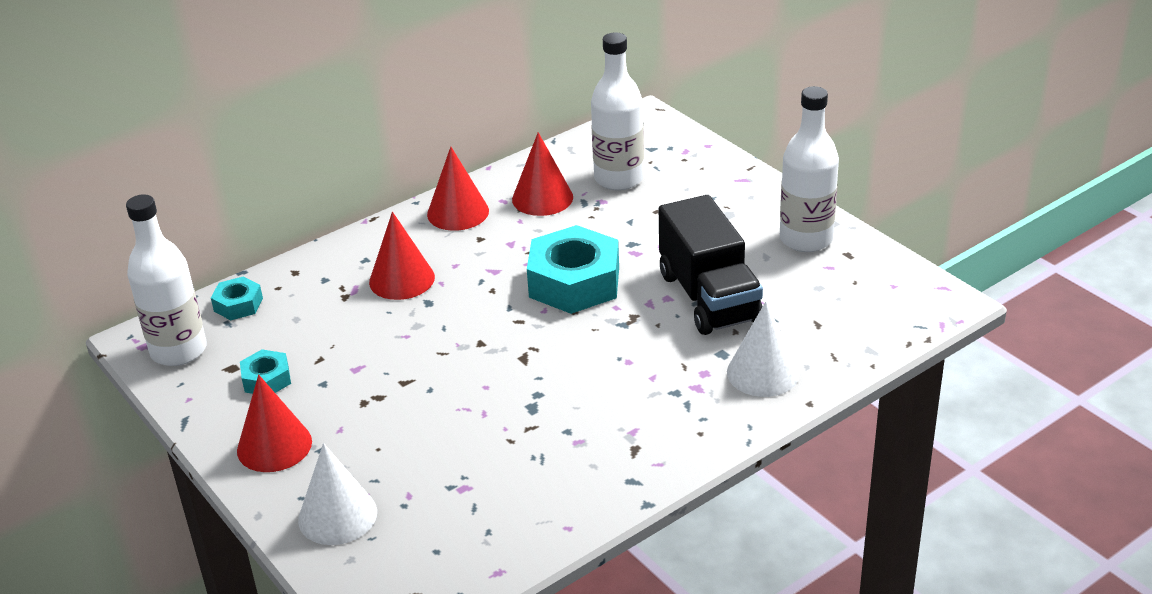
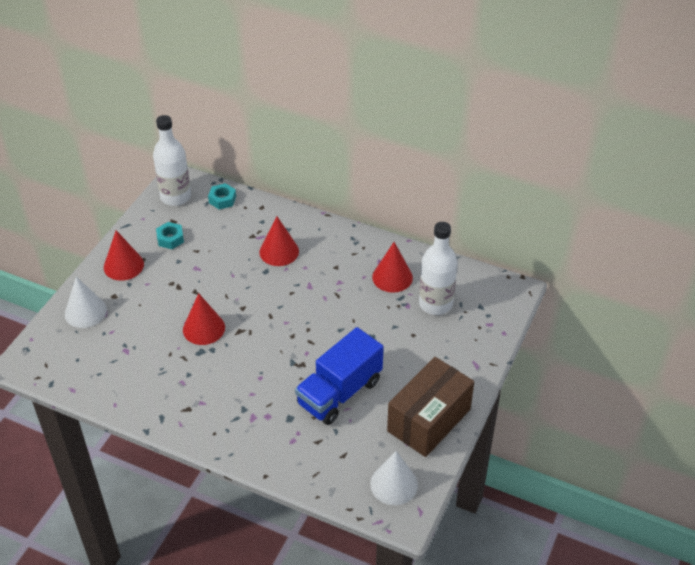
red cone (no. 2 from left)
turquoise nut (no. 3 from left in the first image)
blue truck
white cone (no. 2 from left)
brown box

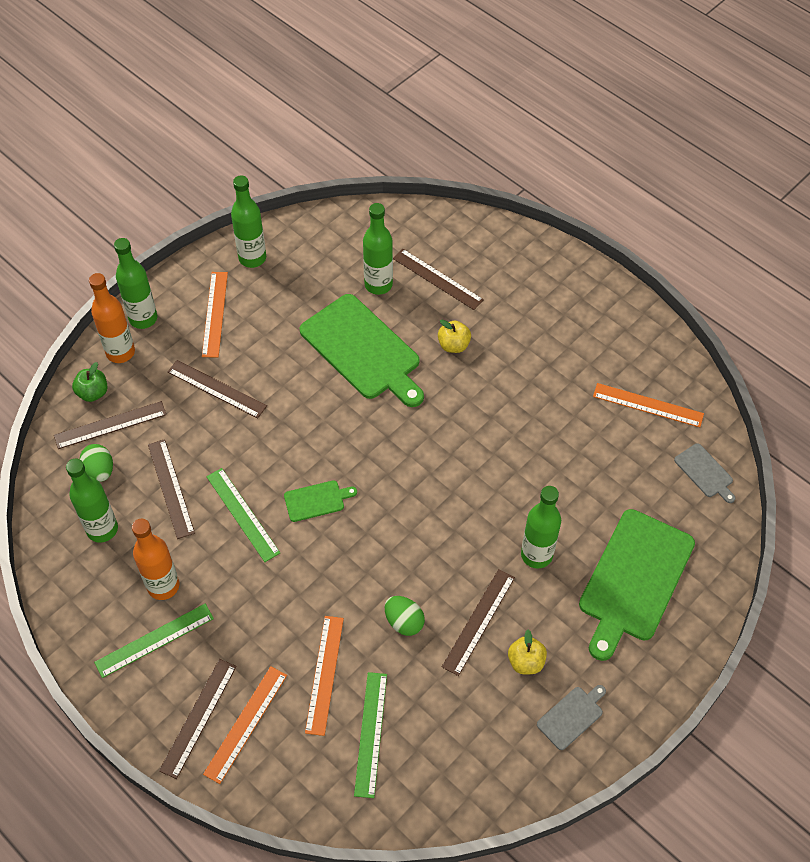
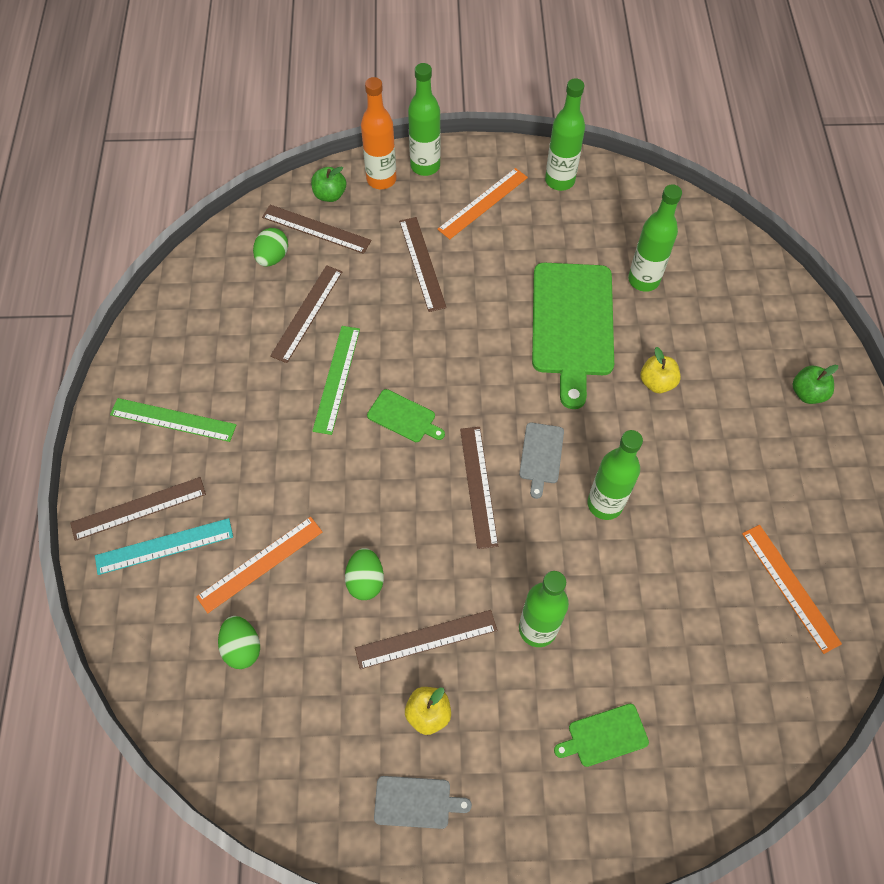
green bottle (no. 4 from left)
orange bottle (no. 2 from left in the first image)
turquoise ruler
green egg (no. 1 from left)
brown ruler (no. 6 from left)
green cutting board (no. 3 from left)
grey cutting board (no. 2 from left)
green apple (no. 2 from left)

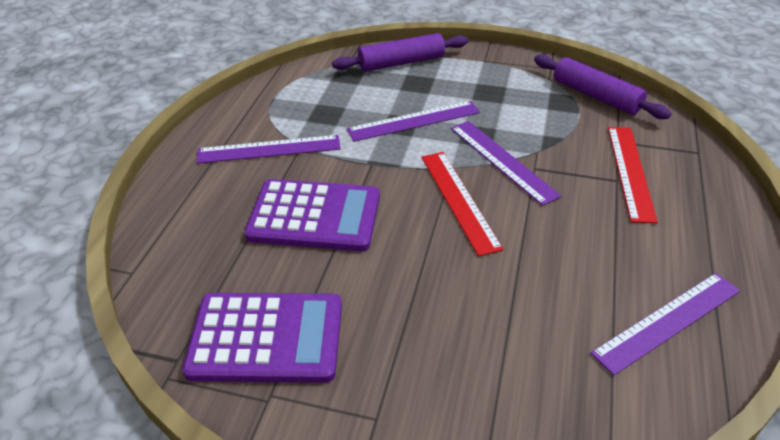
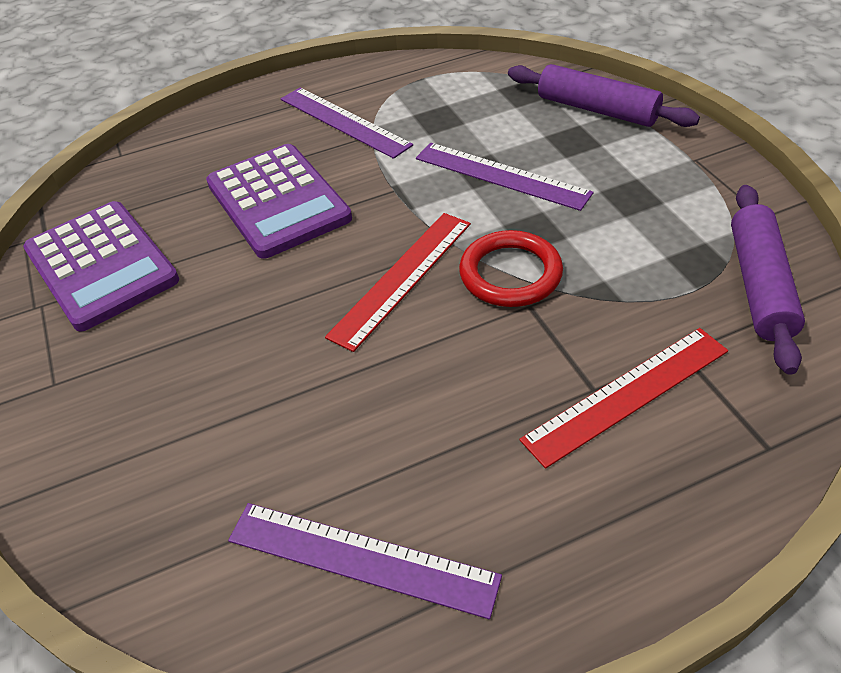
red ring

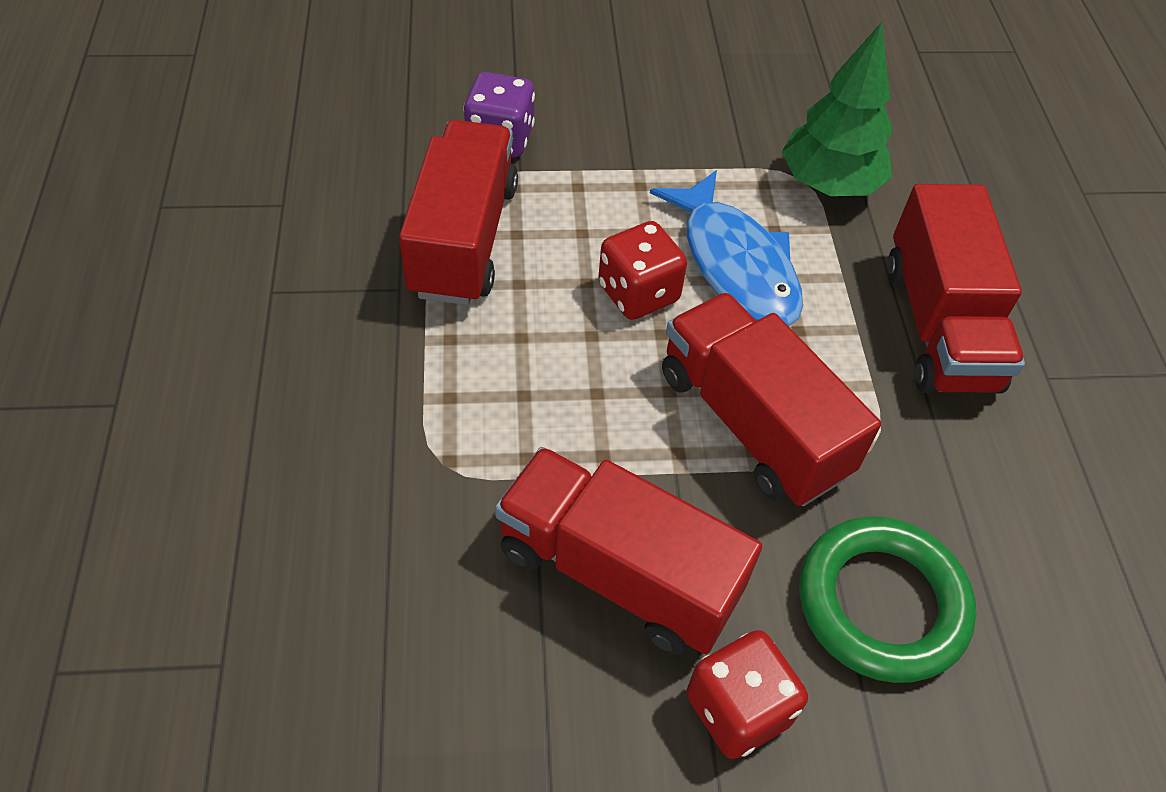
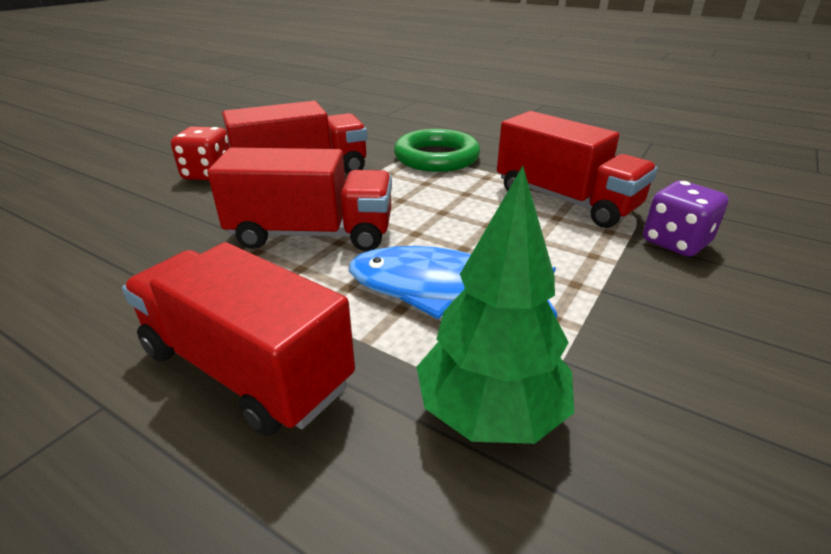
red dice (no. 1 from left in the first image)
green ring

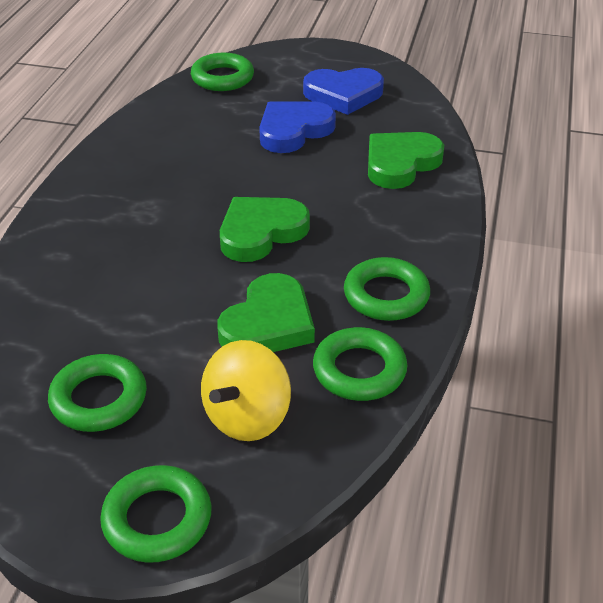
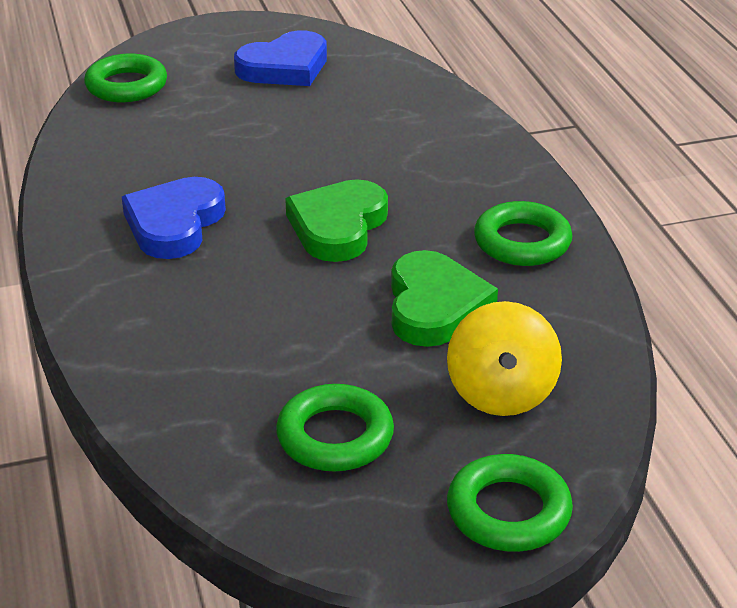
blue heart (no. 1 from left)
green ring (no. 4 from left in the first image)
green heart (no. 3 from left in the first image)

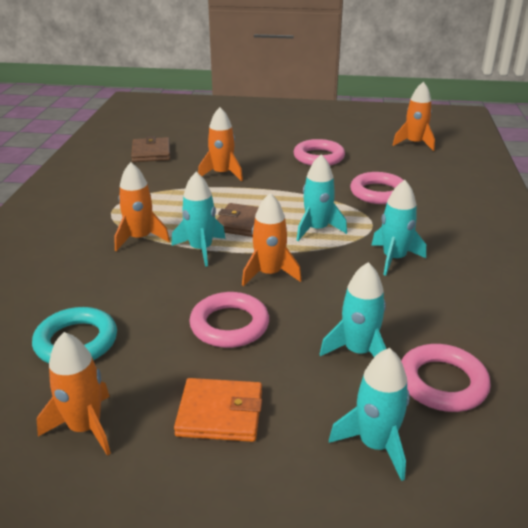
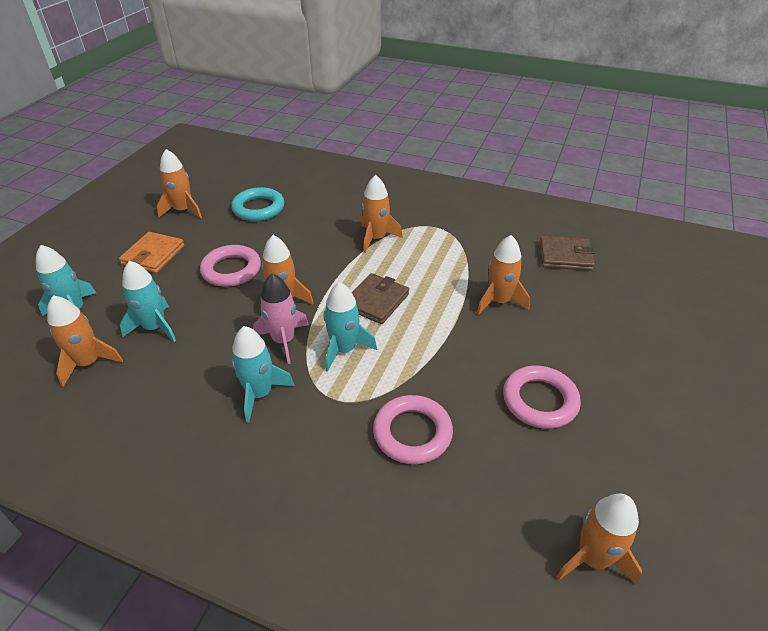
turquoise rocket (no. 1 from left in the first image)
orange rocket (no. 1 from left)
pink rocket

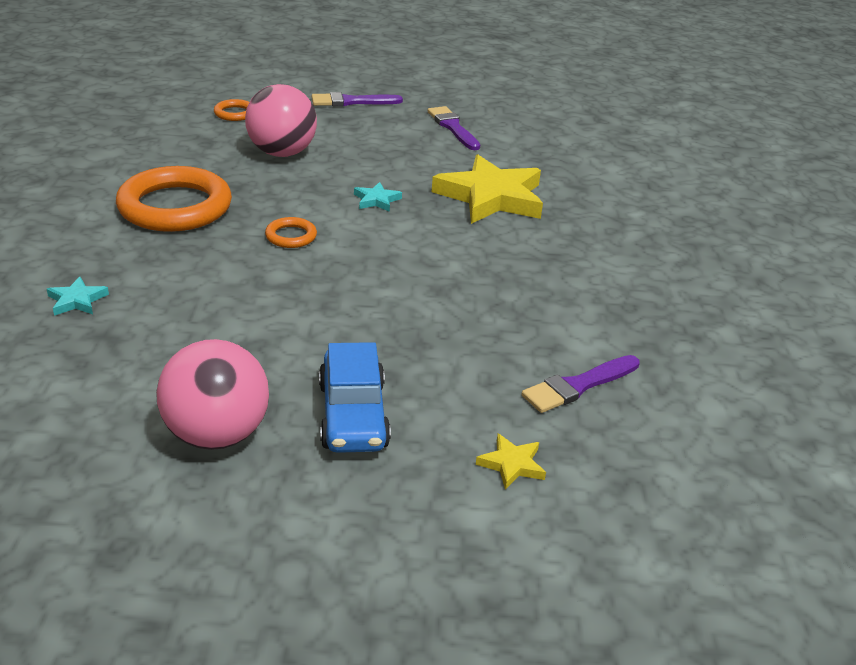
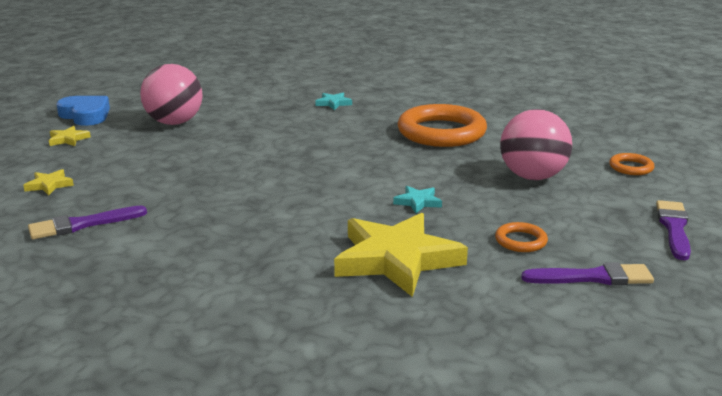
orange ring (no. 2 from left)
blue car
purple brush (no. 1 from left)
yellow star (no. 2 from left)
blue heart

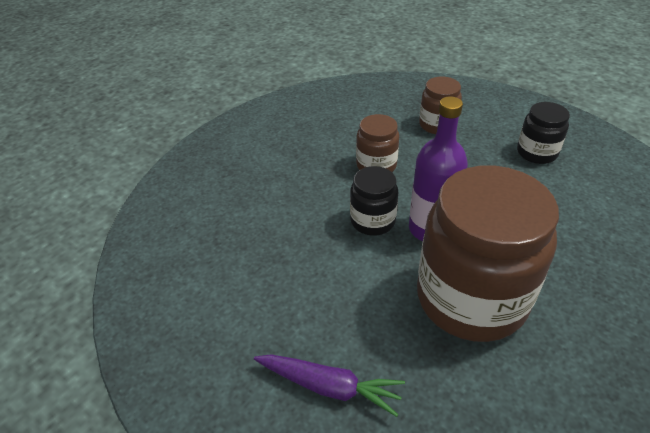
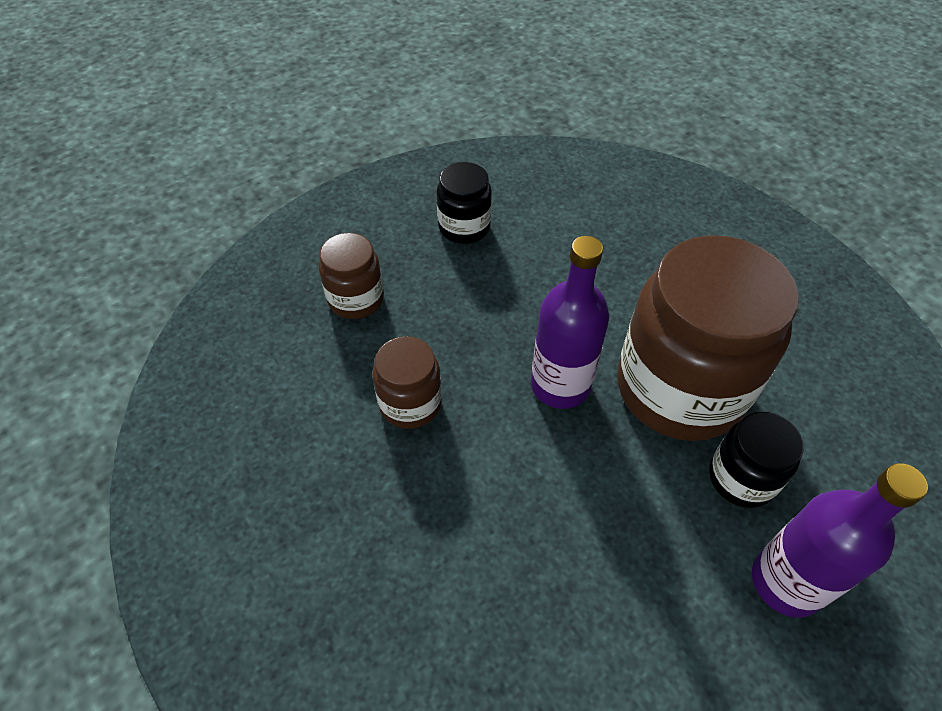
purple bottle (no. 2 from left)
black jar (no. 2 from left)

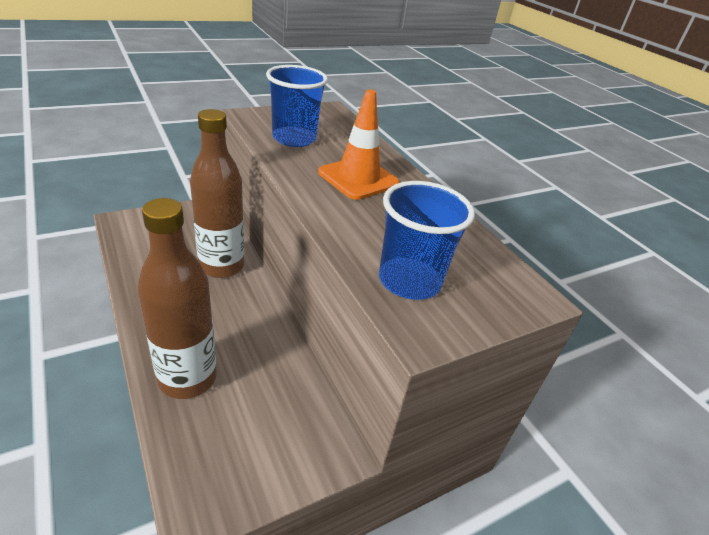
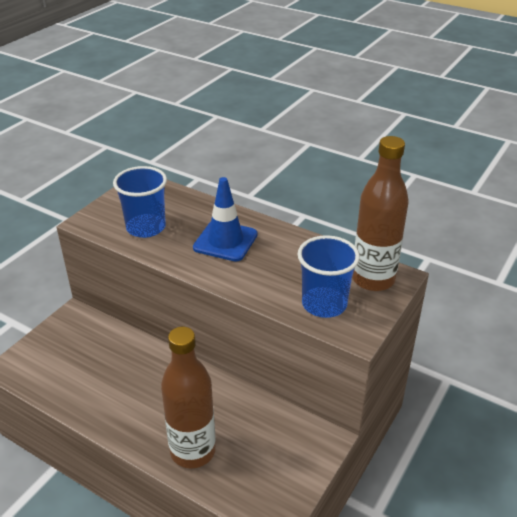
brown bottle (no. 2 from left)
blue traffic cone

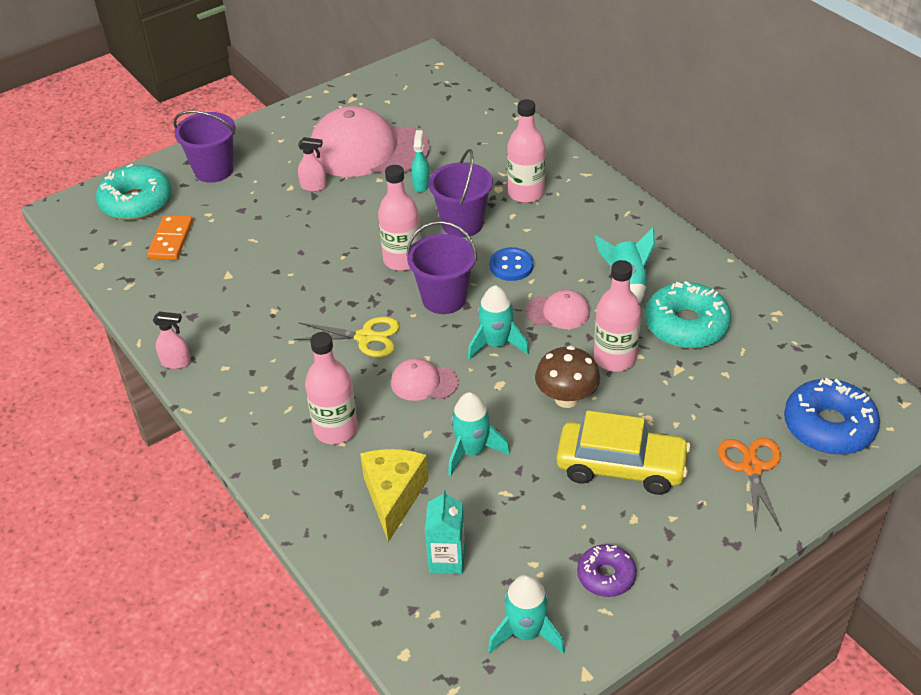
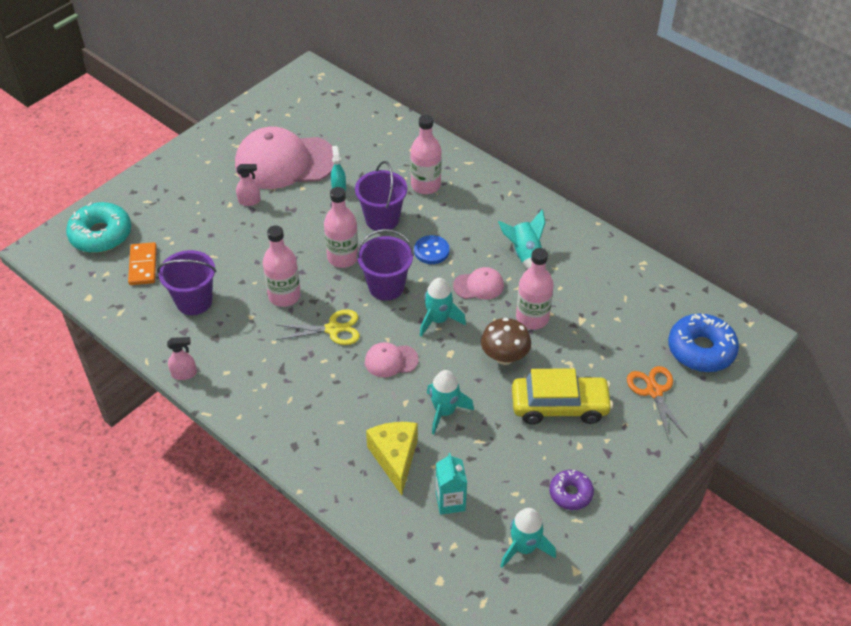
purple bucket (no. 1 from left)
pink bottle (no. 1 from left)
turquoise donut (no. 2 from left in the first image)

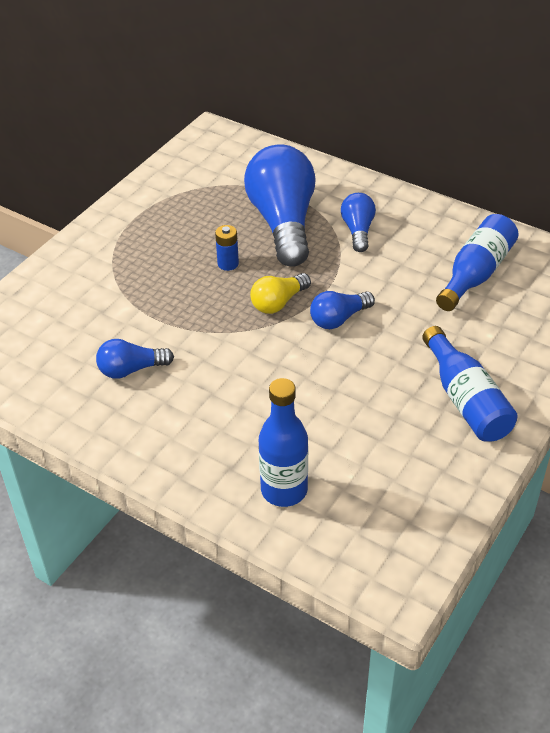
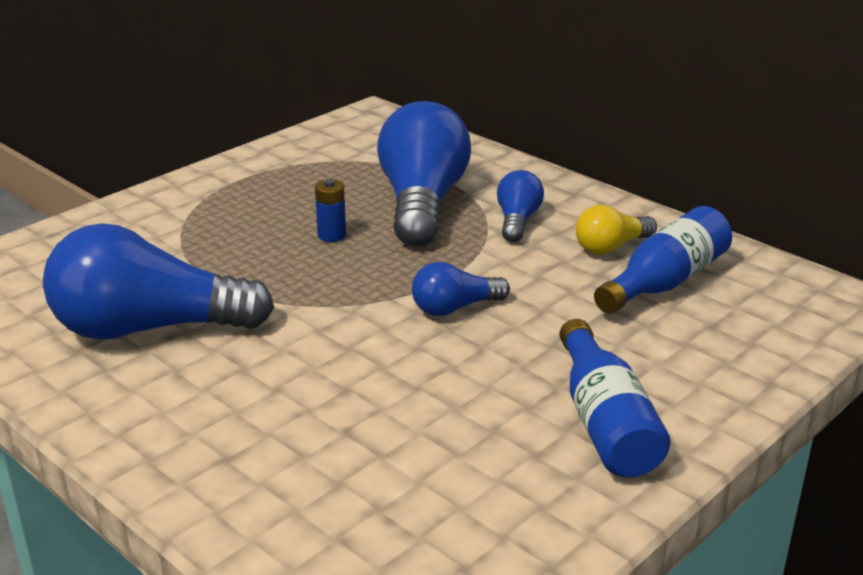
blue light bulb (no. 1 from left)
yellow light bulb
blue bottle (no. 1 from left in the first image)

